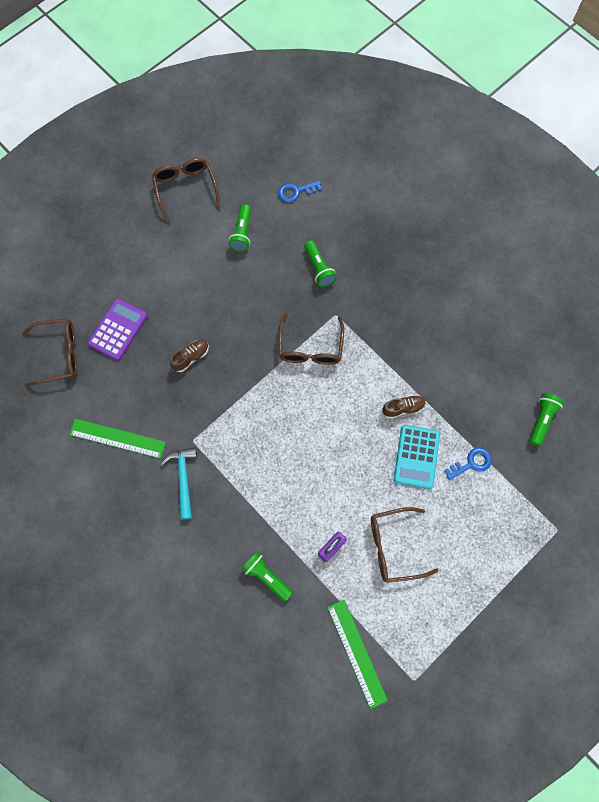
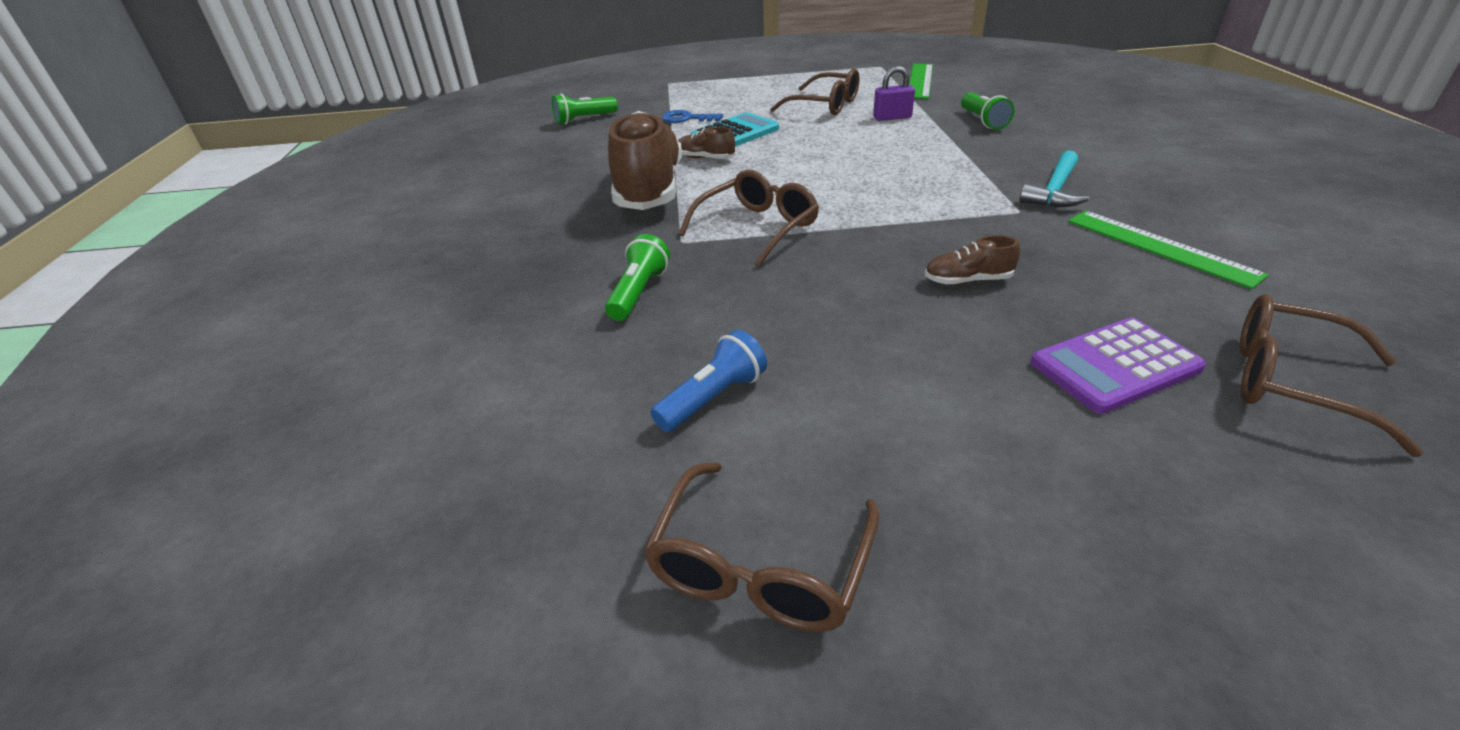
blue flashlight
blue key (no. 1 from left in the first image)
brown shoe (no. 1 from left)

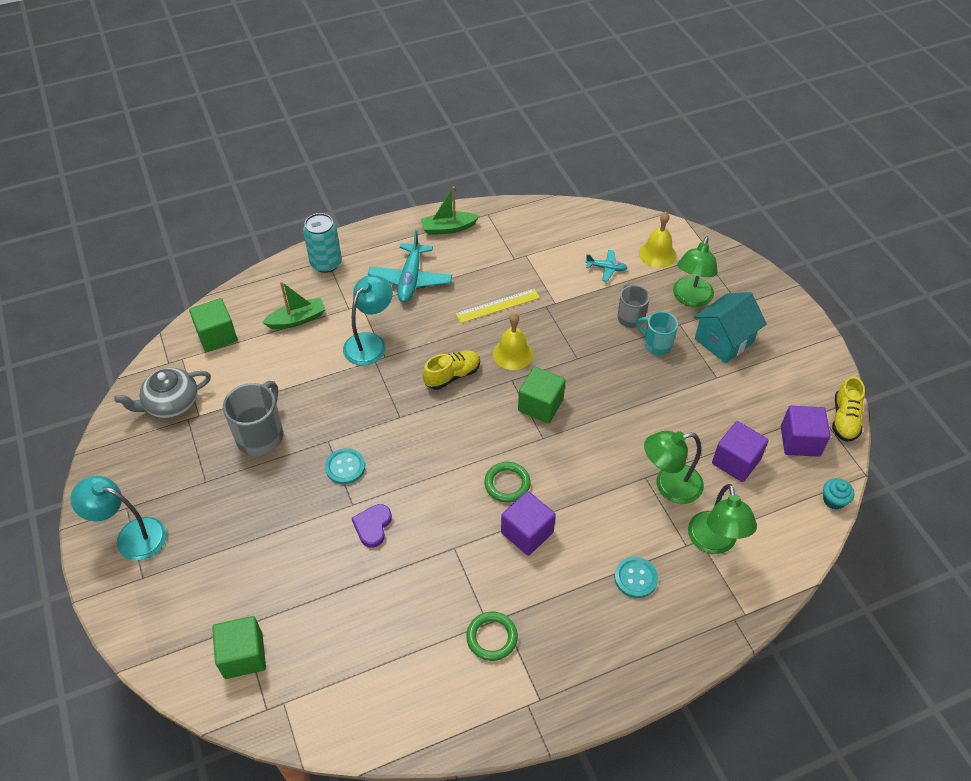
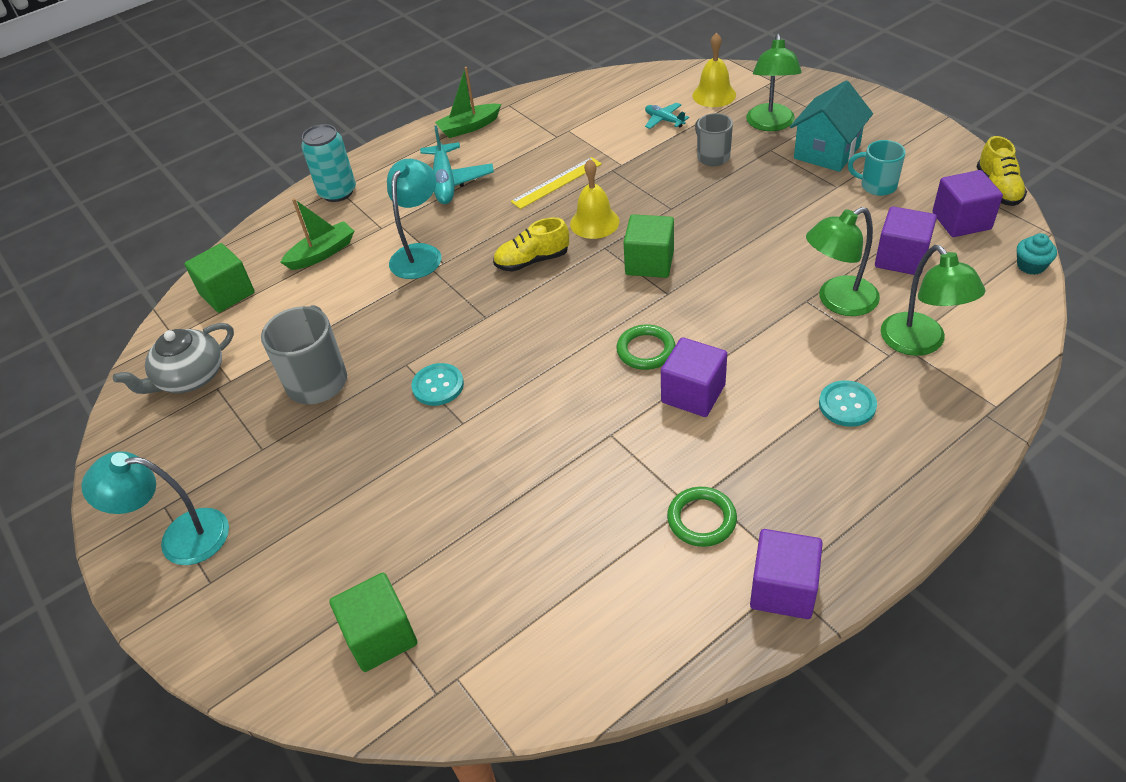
purple heart
yellow shoe (no. 1 from left)
turquoise plane (no. 2 from left)
turquoise mug
purple cube (no. 2 from left)

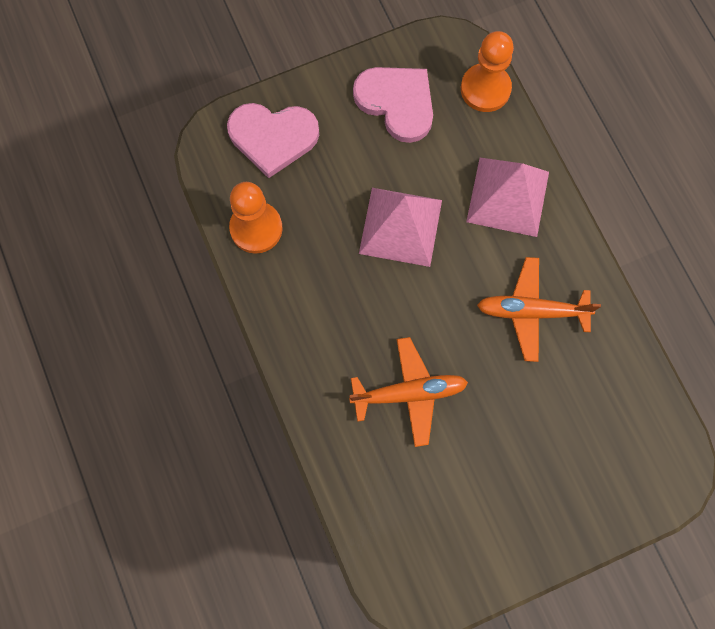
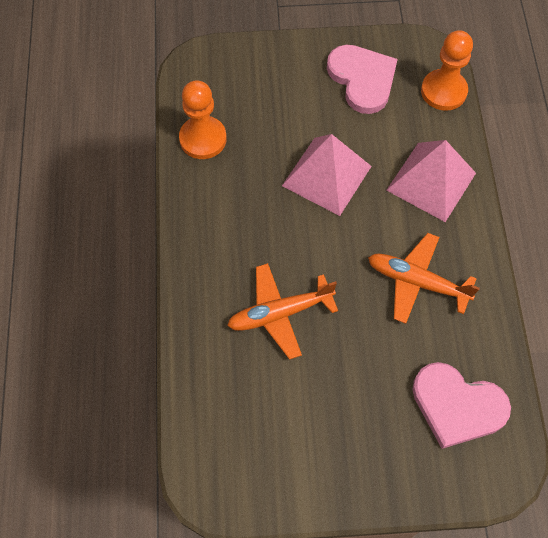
pink heart (no. 2 from left)
orange plane (no. 1 from left)

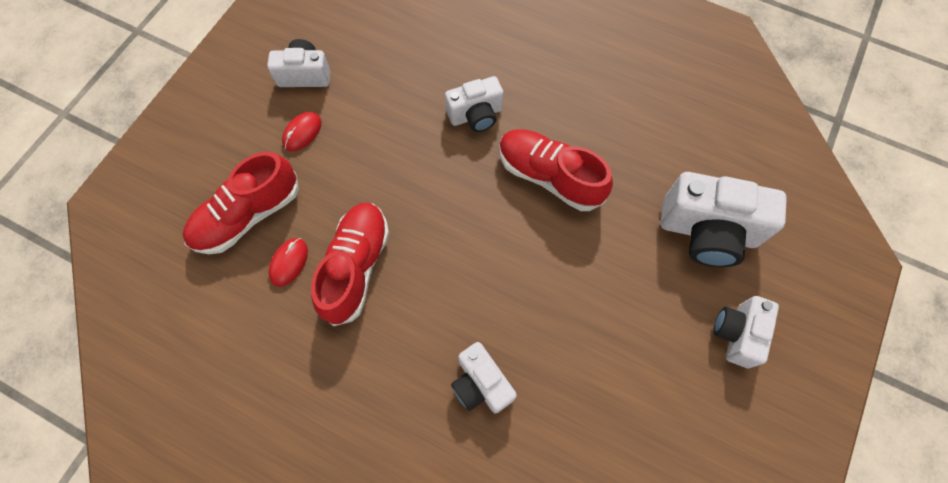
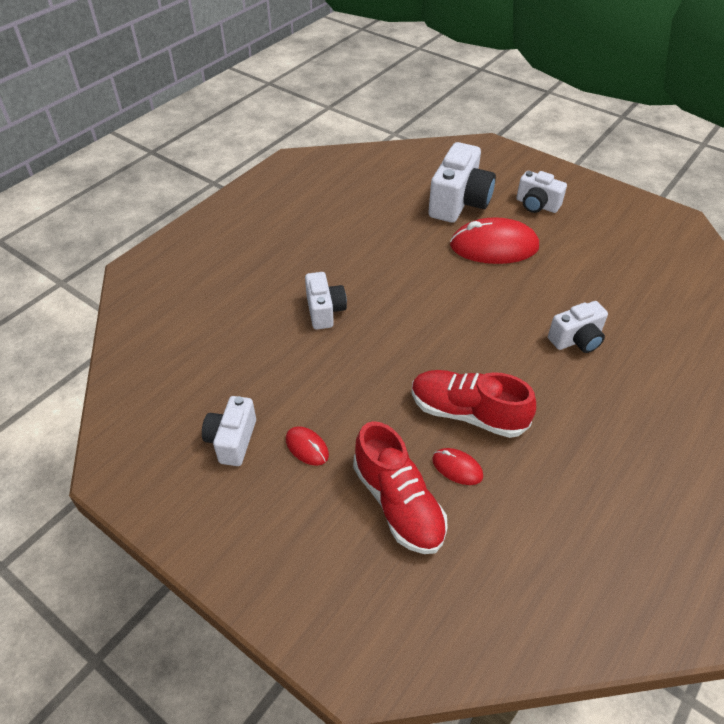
red shoe (no. 3 from left in the first image)
red mouse (no. 3 from left)

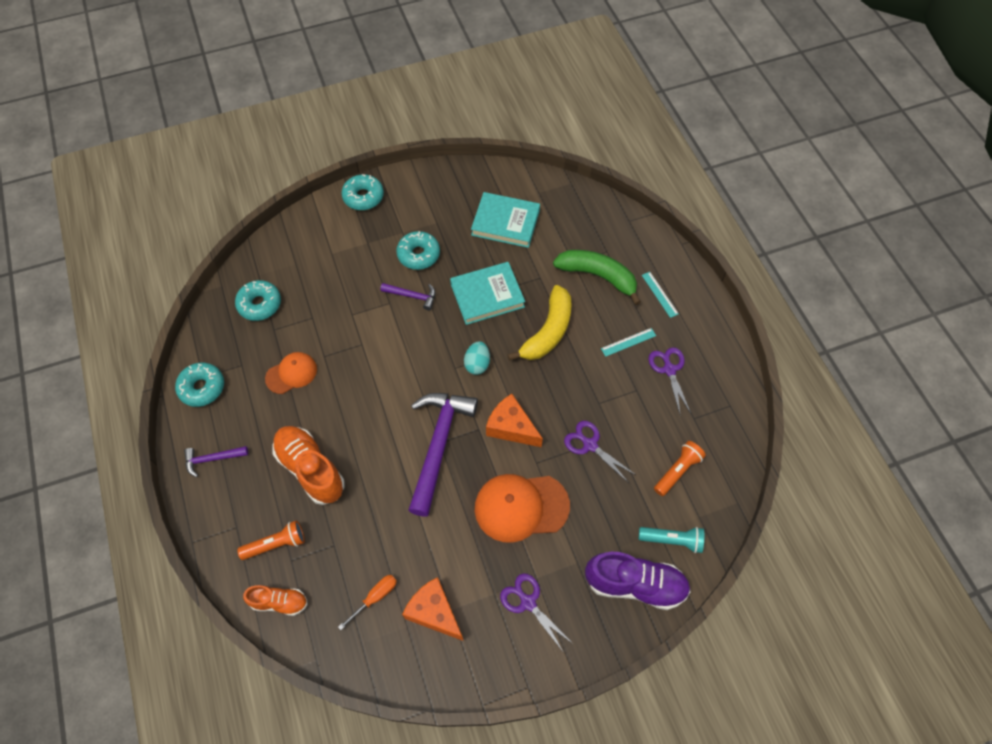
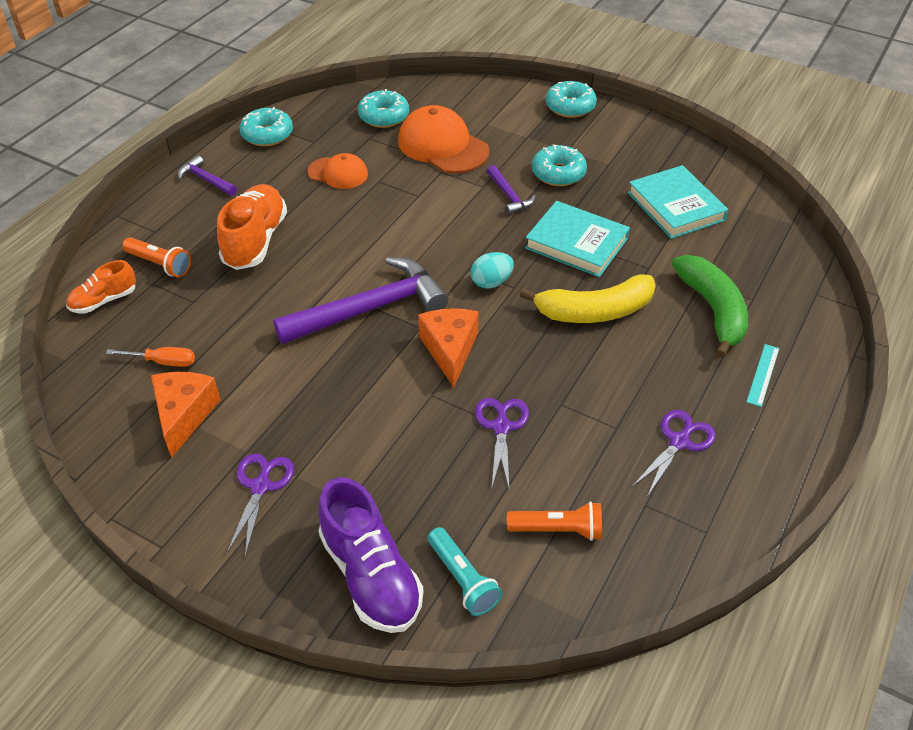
orange shoe (no. 1 from left)
orange cap (no. 2 from left)
turquoise ruler (no. 1 from left in the first image)

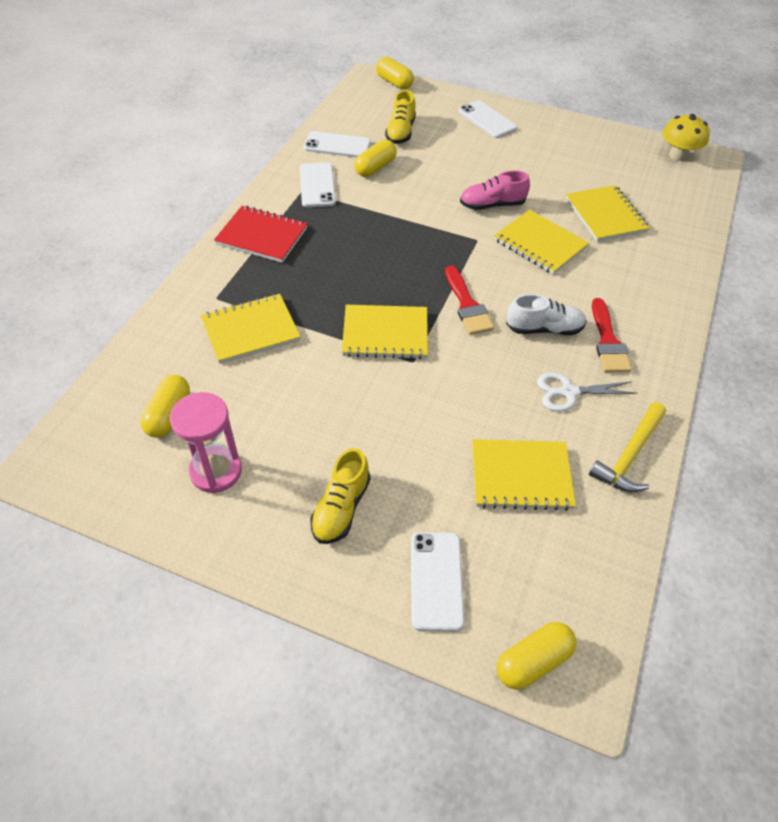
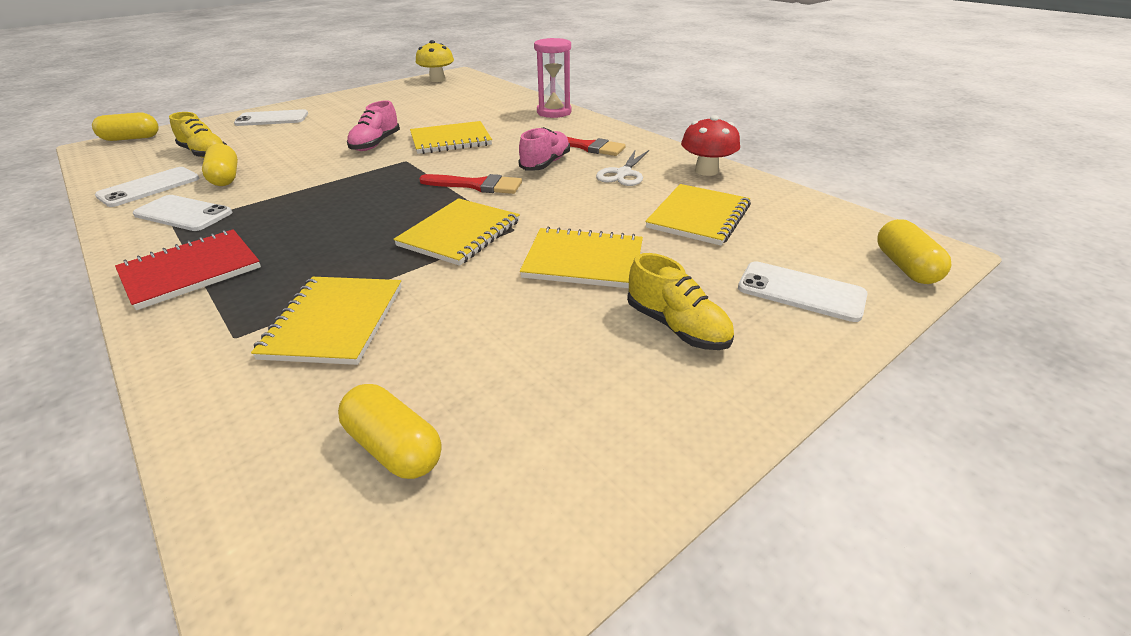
pink hourglass
pink shoe (no. 2 from left)
yellow notebook (no. 4 from left)
red mushroom

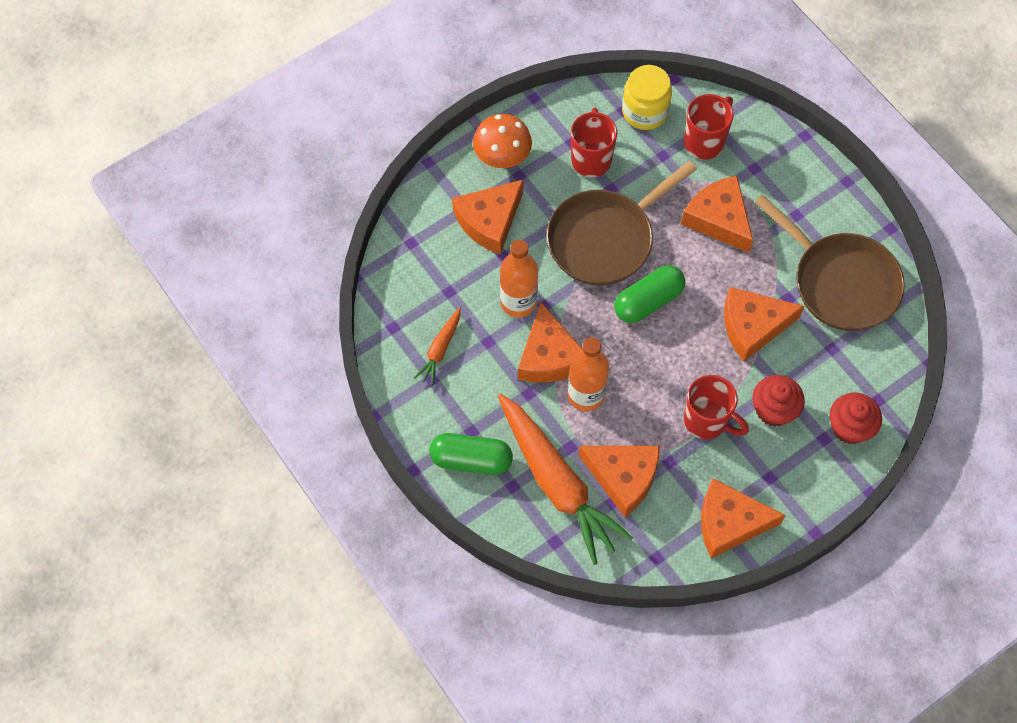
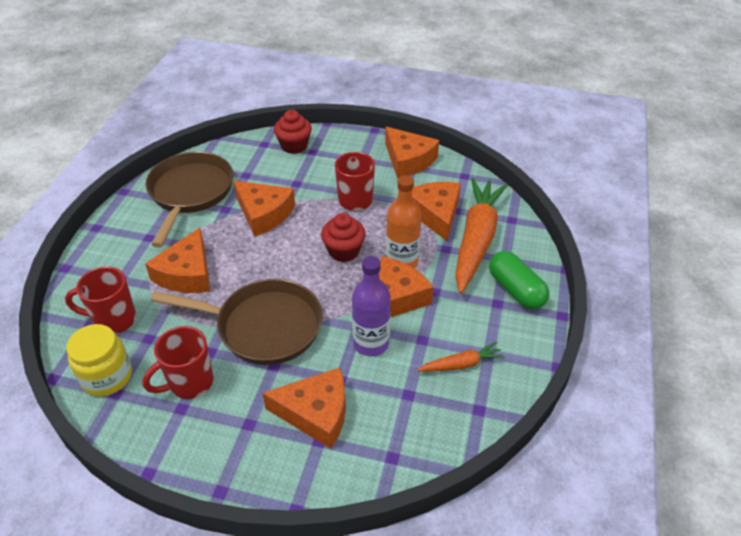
orange mushroom
purple bottle
green capsule (no. 2 from left in the first image)
red cupcake (no. 2 from left)

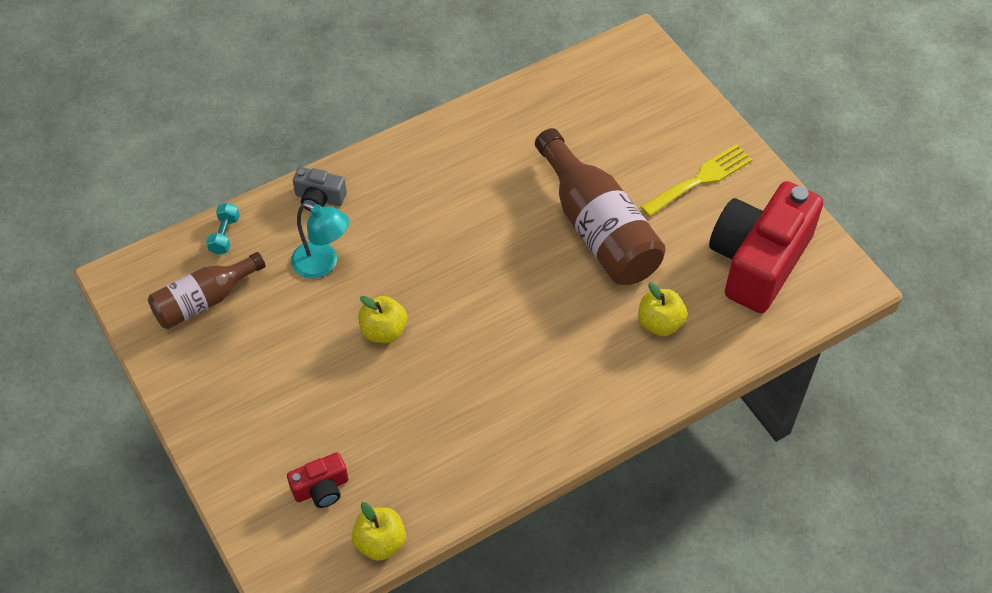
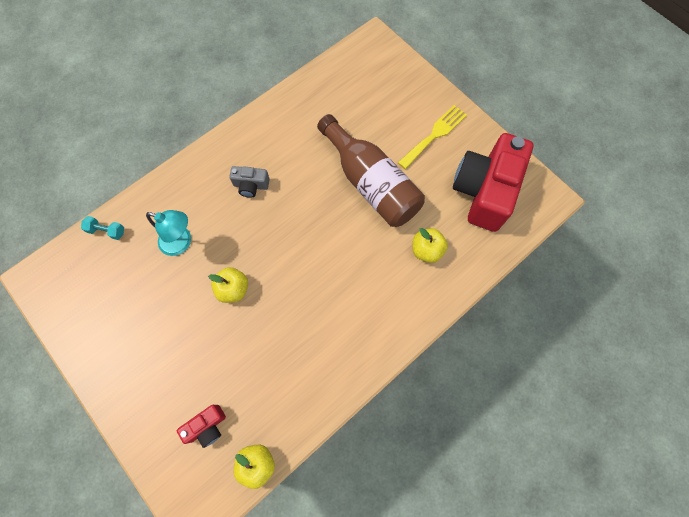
brown bottle (no. 1 from left in the first image)
turquoise dumbbell
grey camera

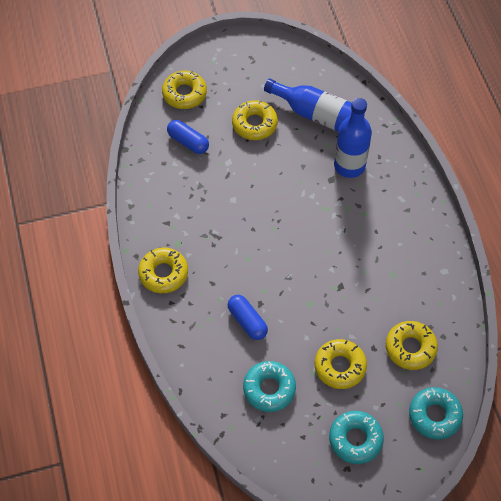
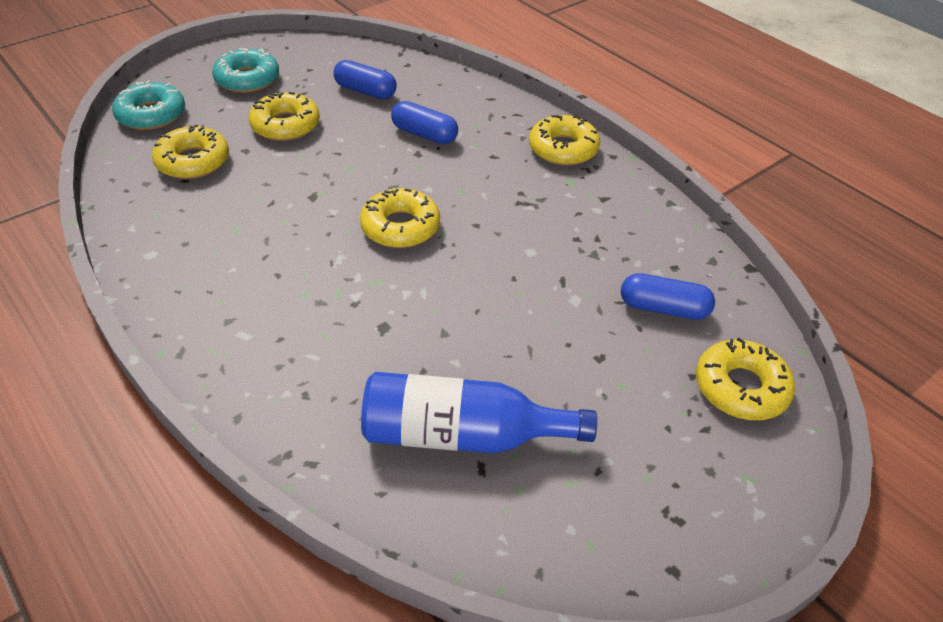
yellow donut (no. 3 from left)
blue capsule (no. 1 from left)
blue bottle (no. 2 from left in the first image)

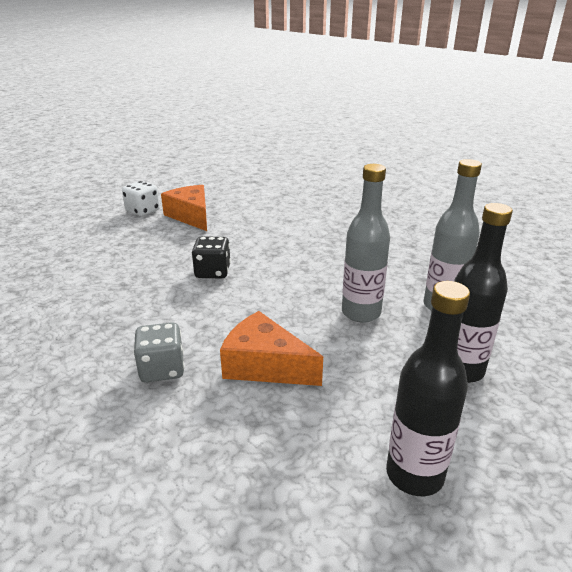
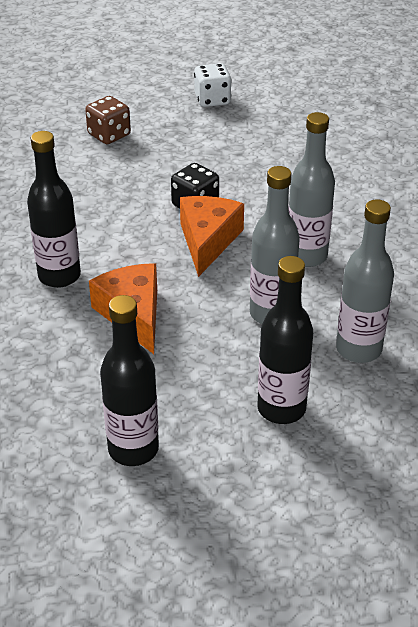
black bottle (no. 1 from left)
orange cheese (no. 2 from left)
brown dice
grey bottle (no. 2 from left)

